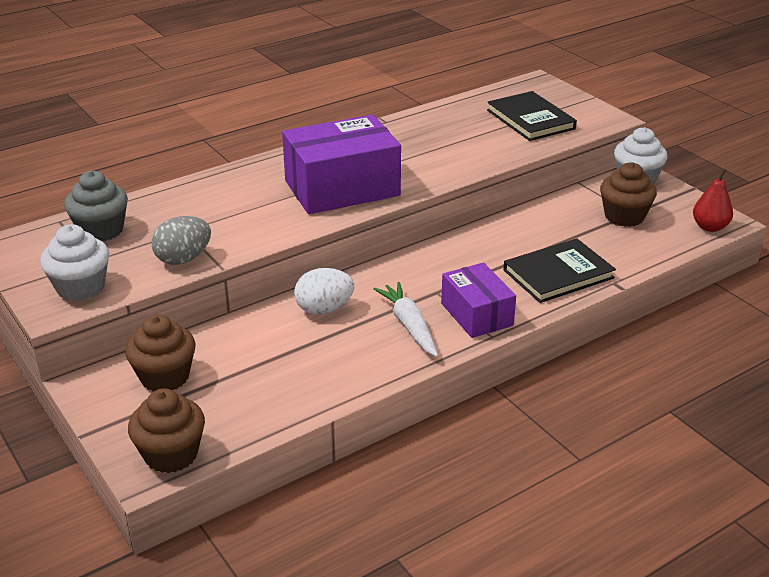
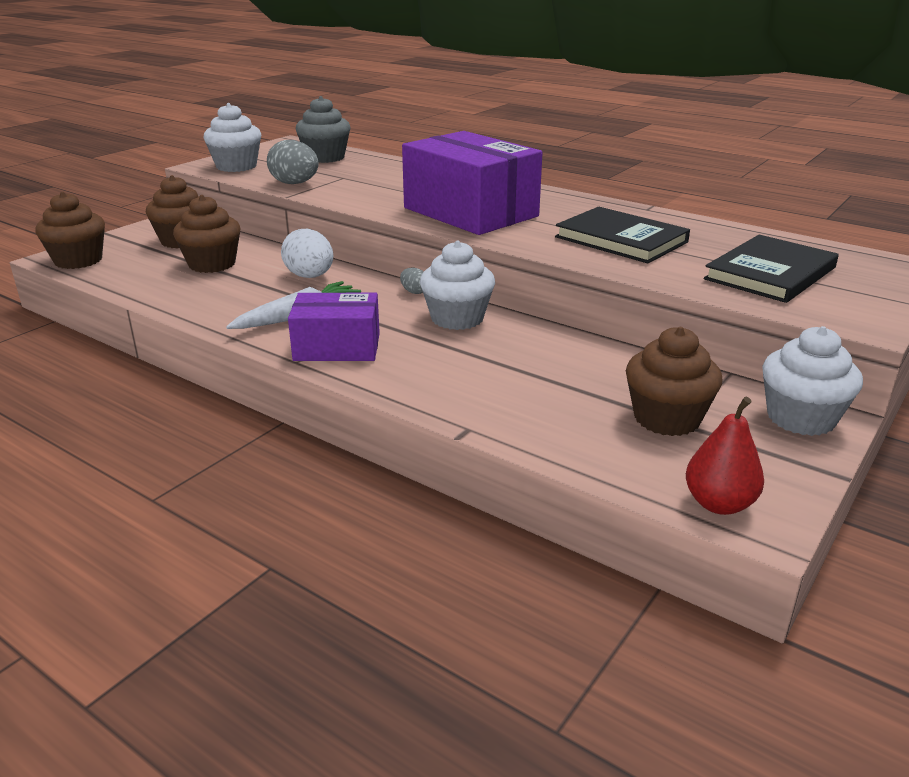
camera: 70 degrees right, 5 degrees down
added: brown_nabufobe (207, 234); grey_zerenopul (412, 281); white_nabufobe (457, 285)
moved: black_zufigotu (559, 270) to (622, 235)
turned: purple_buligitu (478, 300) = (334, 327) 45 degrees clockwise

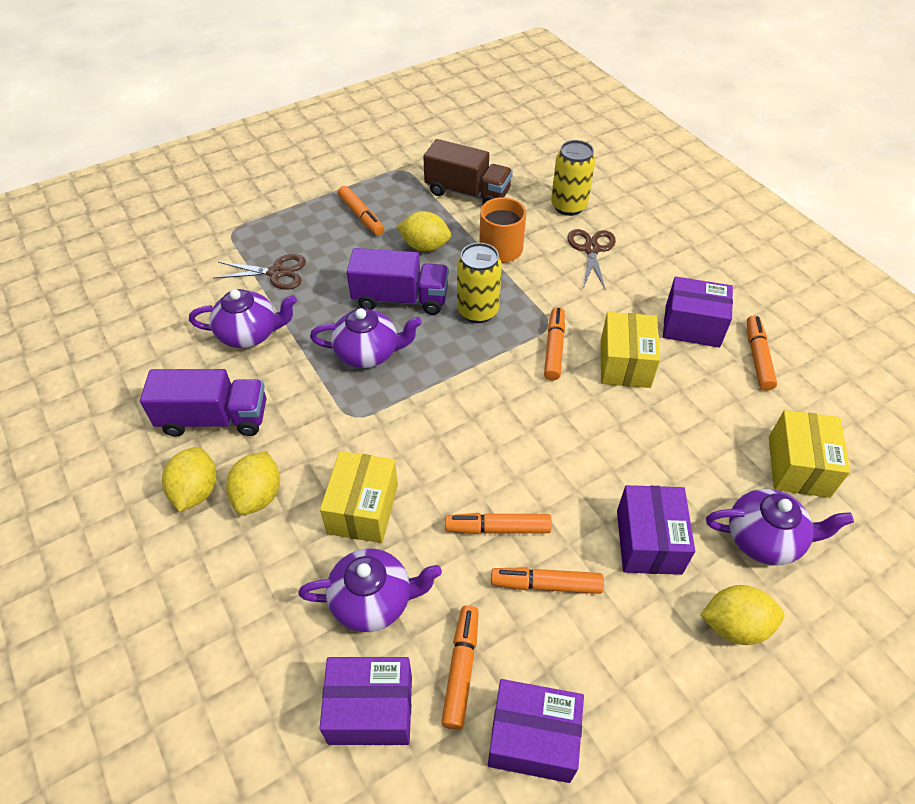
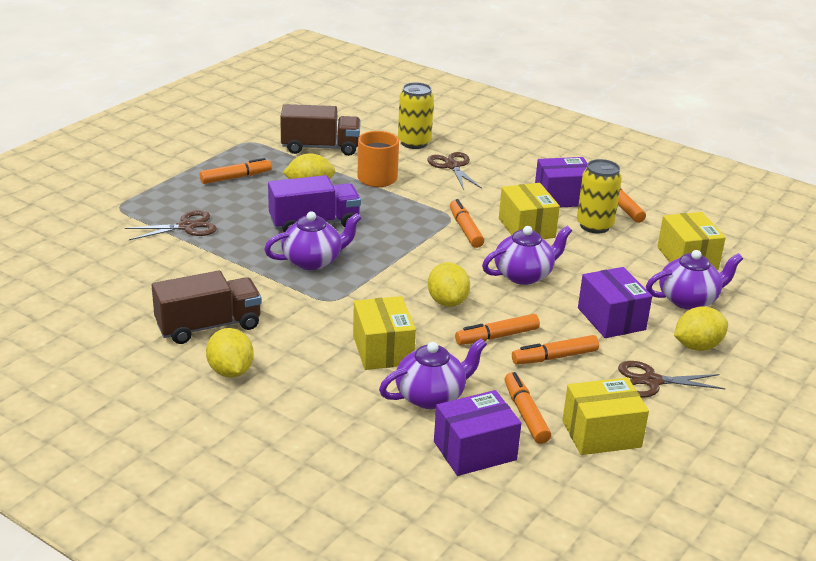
camera: 25 degrees left, 20 degrees down
added: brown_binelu (672, 379)
moved: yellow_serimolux (253, 483) to (449, 284); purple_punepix (243, 318) to (527, 255); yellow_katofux (479, 283) to (599, 196)
recoloured: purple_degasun (203, 403) to brown_degasun (207, 307); purple_buligitu (536, 731) to yellow_buligitu (605, 416)
turned: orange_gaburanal (361, 211) = (235, 171) 60 degrees counterclockwise

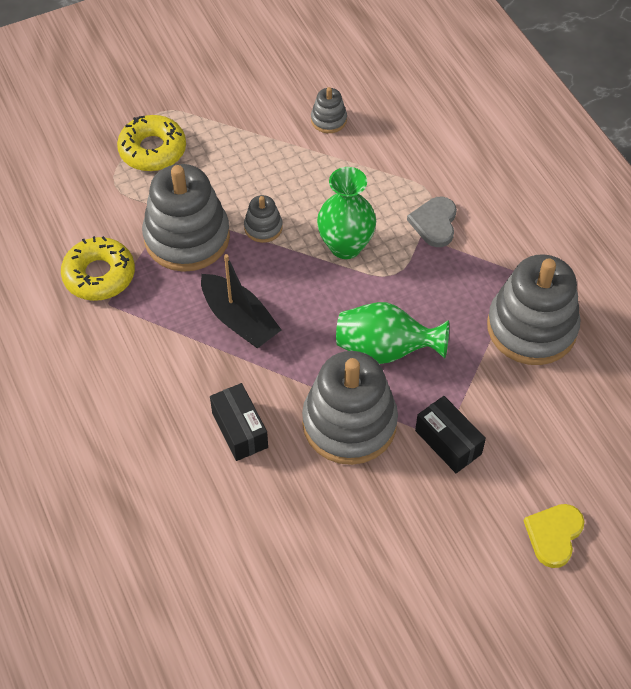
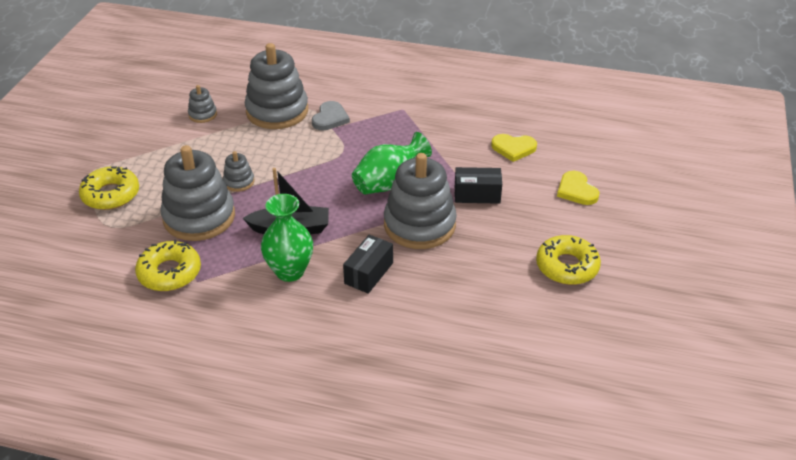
camera: 50 degrees left, 15 degrees down
added: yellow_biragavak (514, 148); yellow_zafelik (568, 260)
moved: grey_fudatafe (533, 309) to (276, 86); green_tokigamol (346, 213) to (287, 238)
turned: grey_biragavak (432, 222) = (331, 116) 120 degrees counterclockwise; black_buligitu (239, 422) = (368, 264) 75 degrees counterclockwise

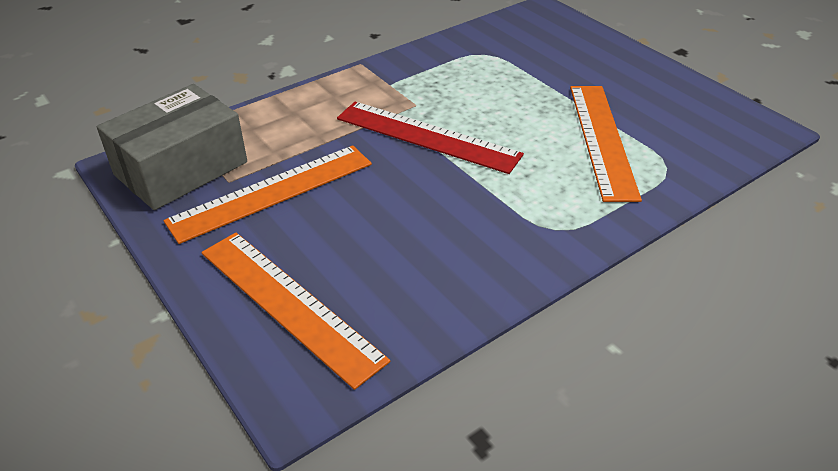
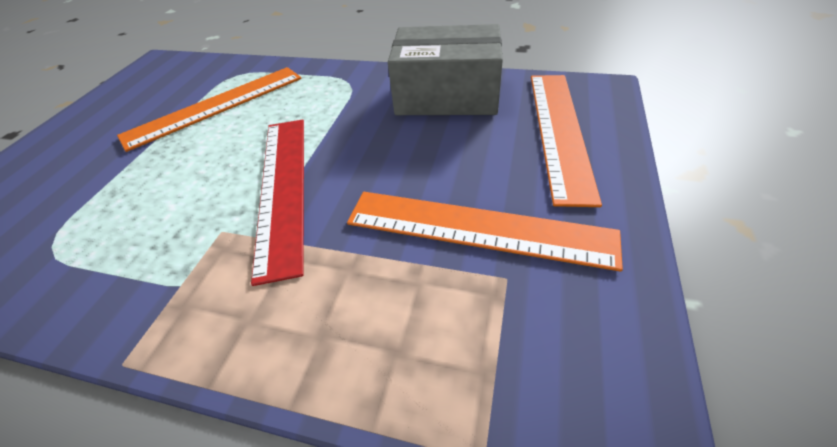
camera: 125 degrees left, 5 degrees up
moved: grey_buligitu (172, 147) to (445, 69)

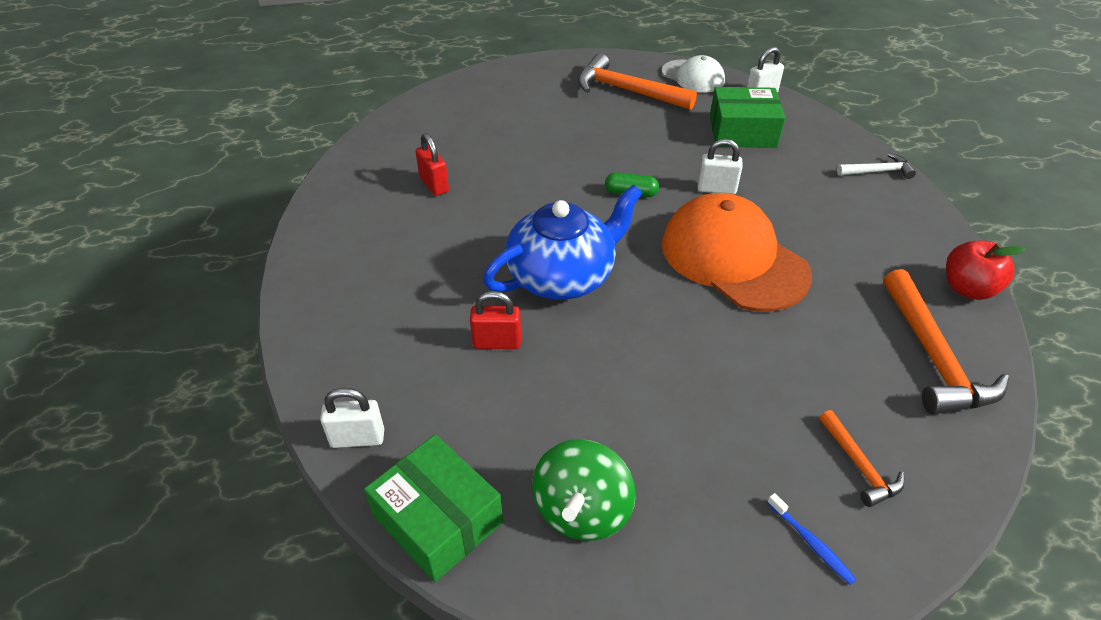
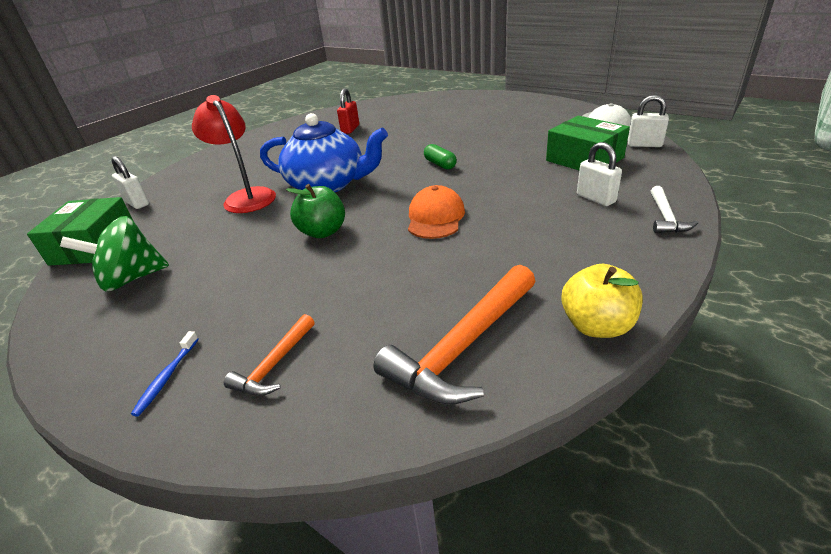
camera: 50 degrees right, 10 degrees down
removed: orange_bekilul (637, 81)
added: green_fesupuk (315, 211)
moved: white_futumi (720, 166) to (599, 174)
replaced: red_futumi (495, 320) to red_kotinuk (234, 154)
recoloured: red_fesupuk (985, 270) to yellow_fesupuk (602, 301)
turned: white_bekilul (876, 166) = (674, 209) 60 degrees clockwise
resized: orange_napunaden (737, 252) = (436, 212) x0.55

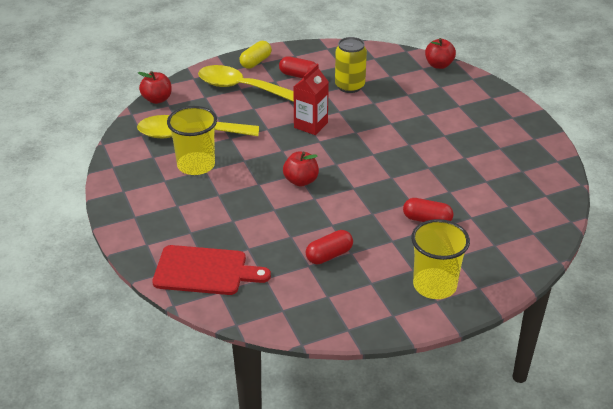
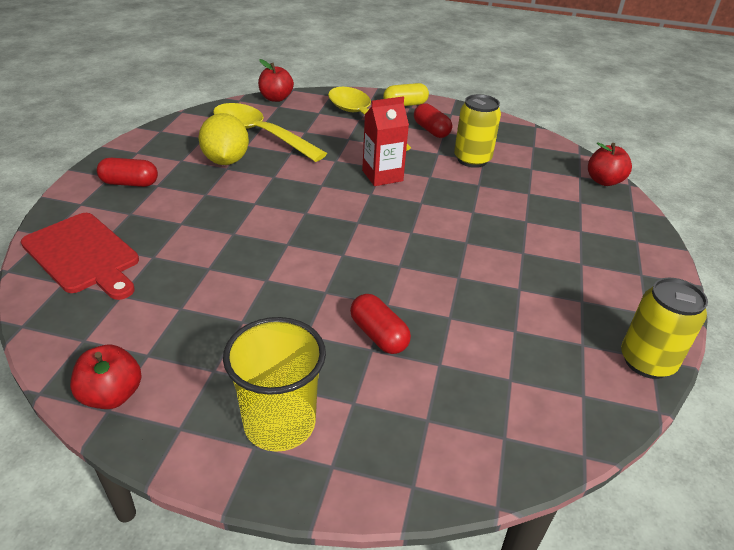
camera: 35 degrees right, 0 degrees up
added: yellow_katofux (664, 328)
moved: red_fesupuk (301, 169) to (105, 377); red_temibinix (329, 247) to (127, 172)
replaced: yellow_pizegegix (192, 140) to yellow_serimolux (223, 139)

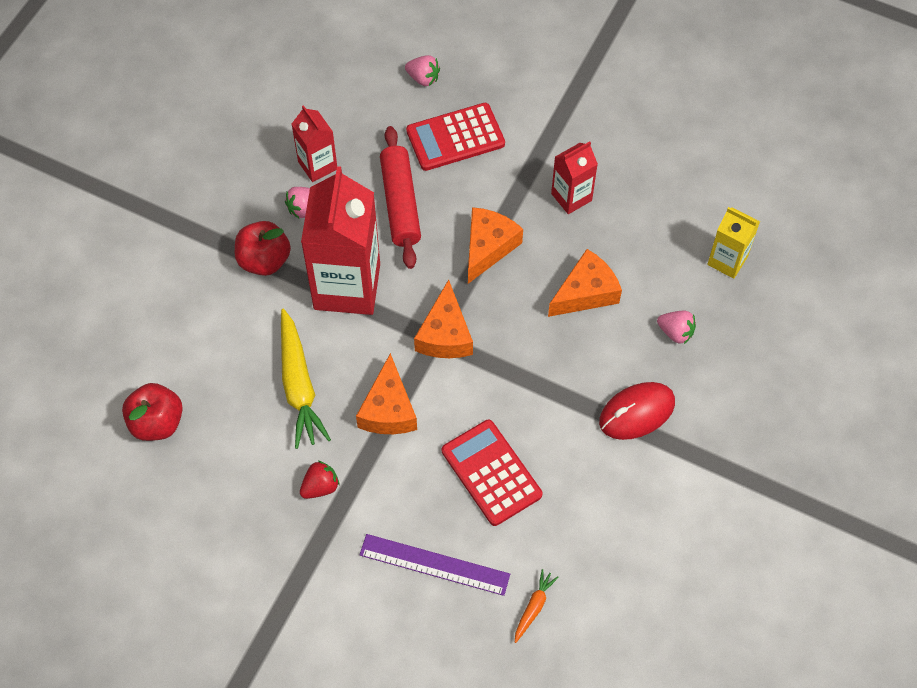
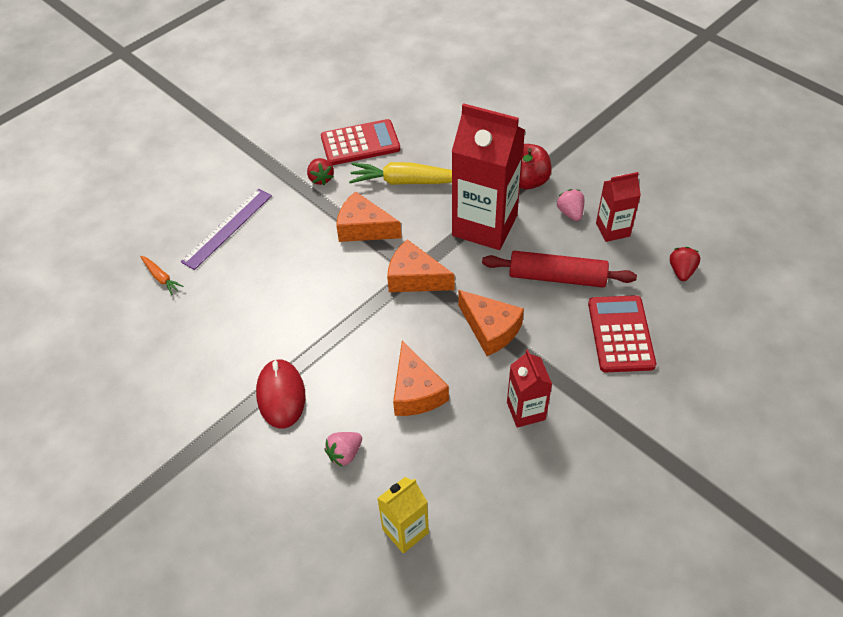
camera: 110 degrees right, 10 degrees down
removed: red_fesupuk (152, 412); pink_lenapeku (422, 70)
added: red_lenapeku (685, 264)
moved: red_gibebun (492, 473) to (360, 142)

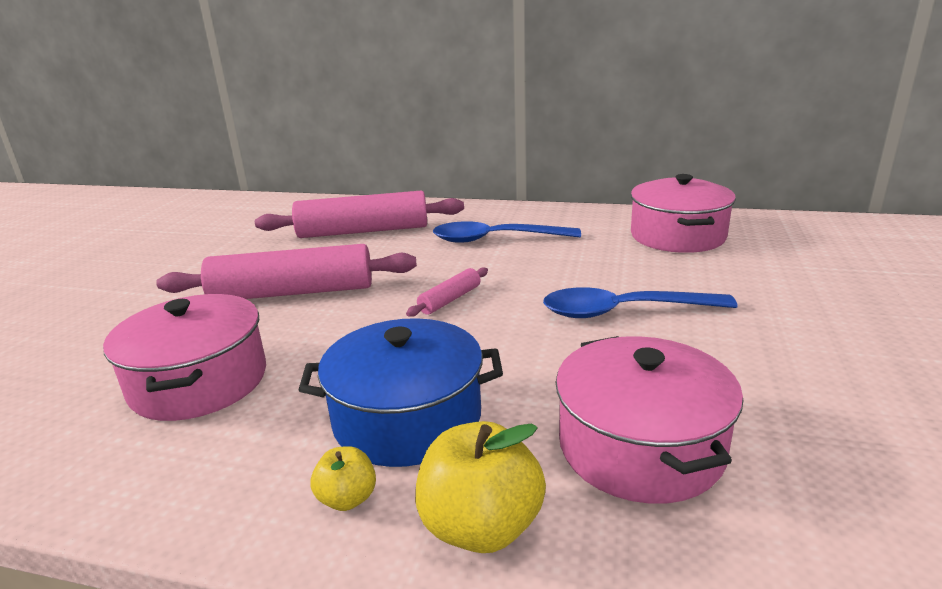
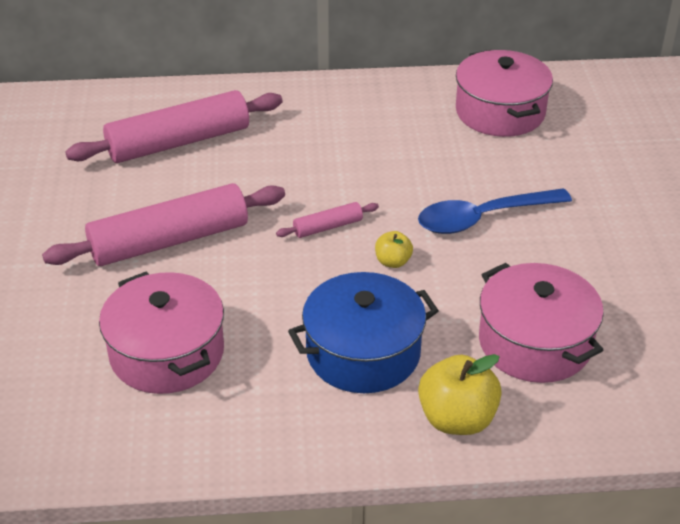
camera: 20 degrees left, 15 degrees up
removed: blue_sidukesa (507, 232)
moved: yellow_fesupuk (343, 478) to (394, 249)
turned: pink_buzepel (447, 292) = (327, 220) 45 degrees clockwise

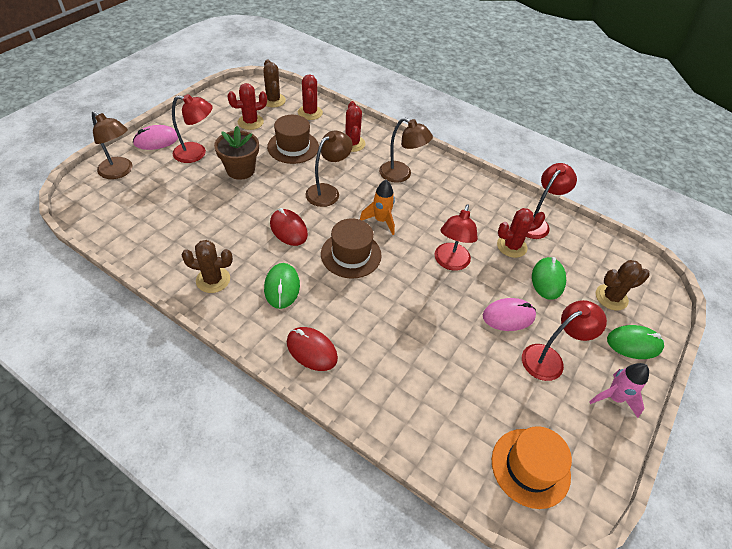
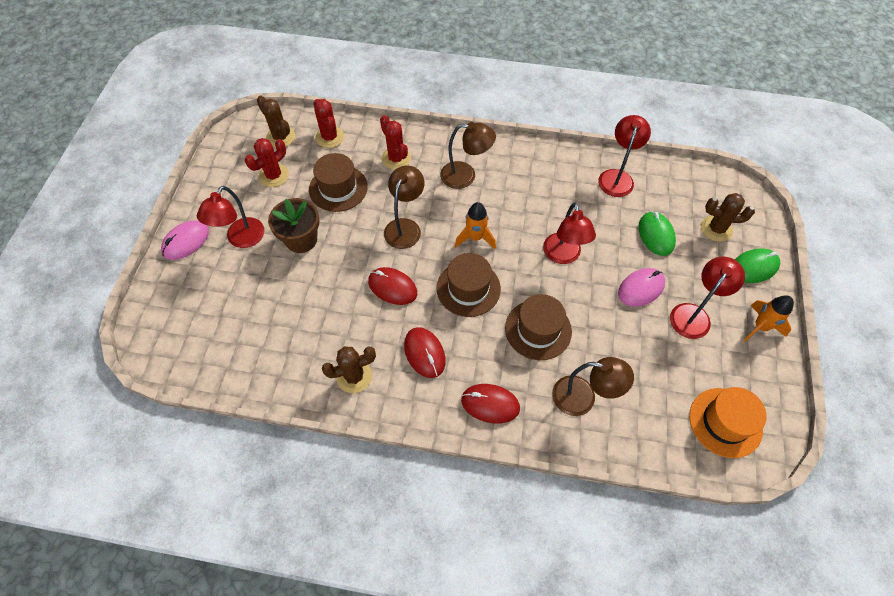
camera: 20 degrees left, 10 degrees up
removed: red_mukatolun (521, 233)
added: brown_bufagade (538, 327)
moved: brown_kotinuk (112, 145) to (593, 386)
recoloured: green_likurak (282, 286) to red_likurak (425, 352); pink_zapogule (619, 390) to orange_zapogule (768, 318)
turned: red_kotinuk (192, 128) = (231, 217) 135 degrees clockwise; brown_mukatolun (623, 285) = (728, 217) 45 degrees clockwise

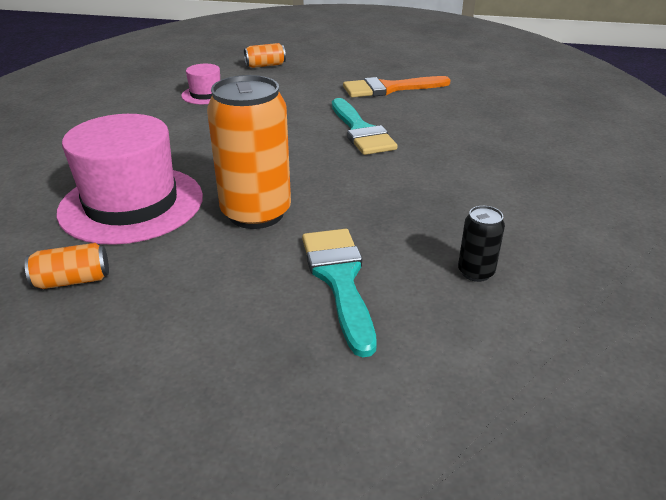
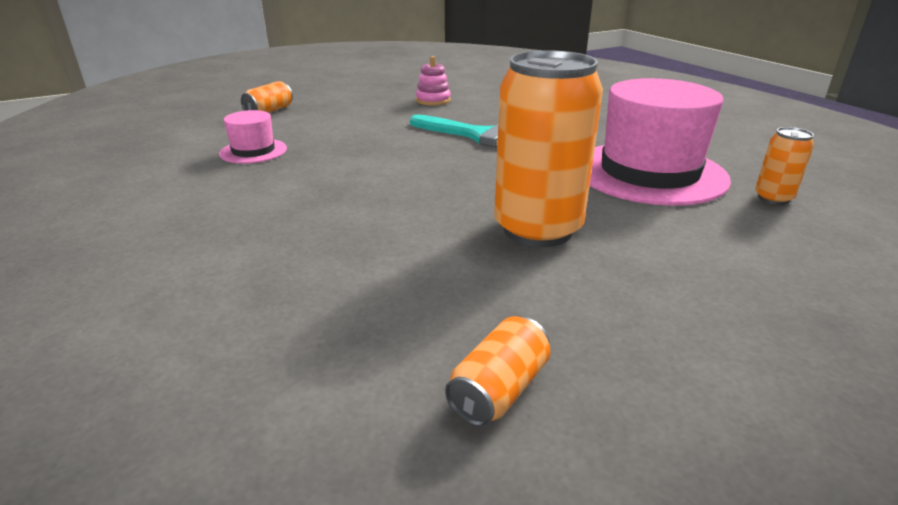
camera: 40 degrees left, 5 degrees down
removed: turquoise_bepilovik (339, 293)
moved: pink_bufagade (130, 179) to (660, 142)
replaced: orange_bepilovik (397, 86) to pink_fudatafe (433, 81)
recoloured: black_katofux (481, 244) to orange_katofux (784, 166)

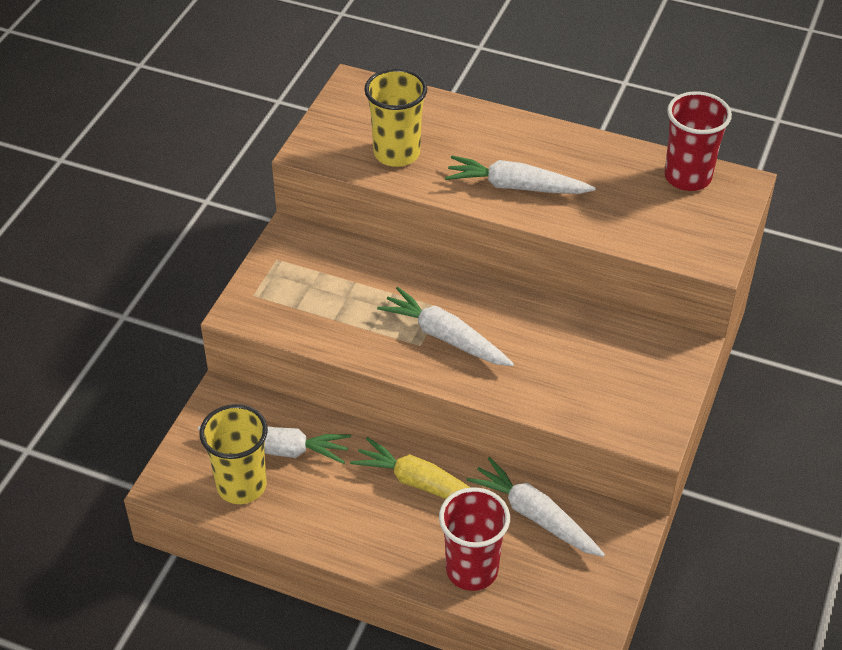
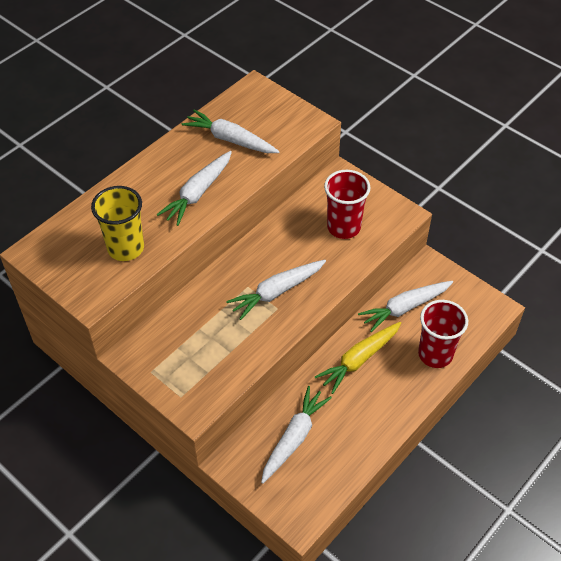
camera: 70 degrees left, 5 degrees up
removed: yellow_pizegegix (233, 454)
added: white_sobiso (230, 131)
moved: red_pizegegix (698, 141) to (347, 204)

